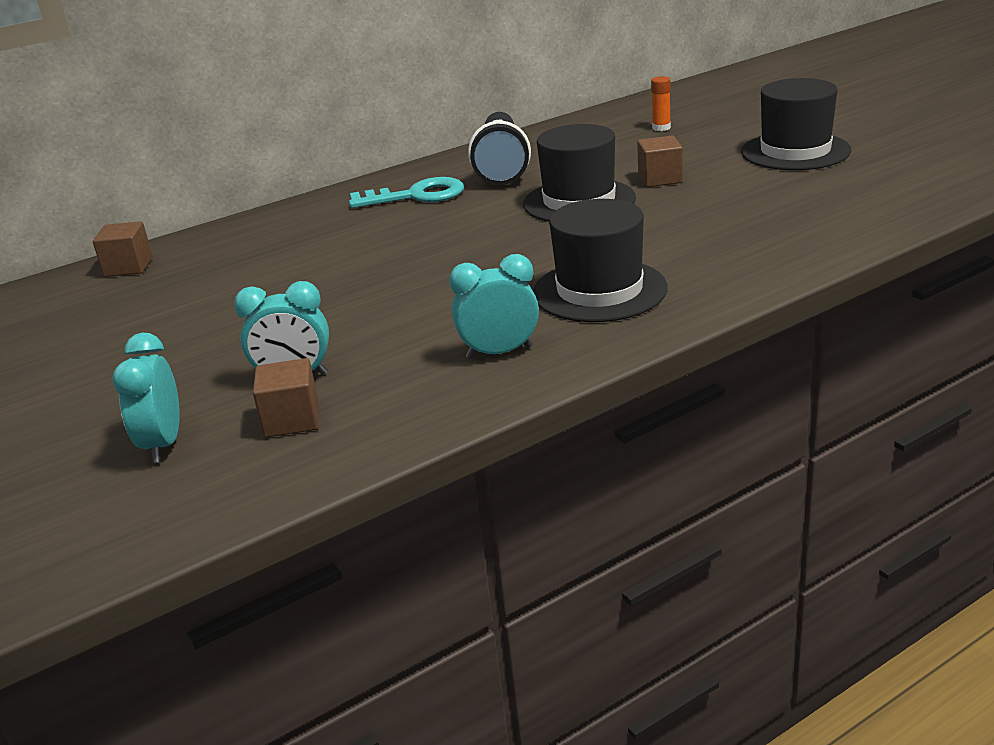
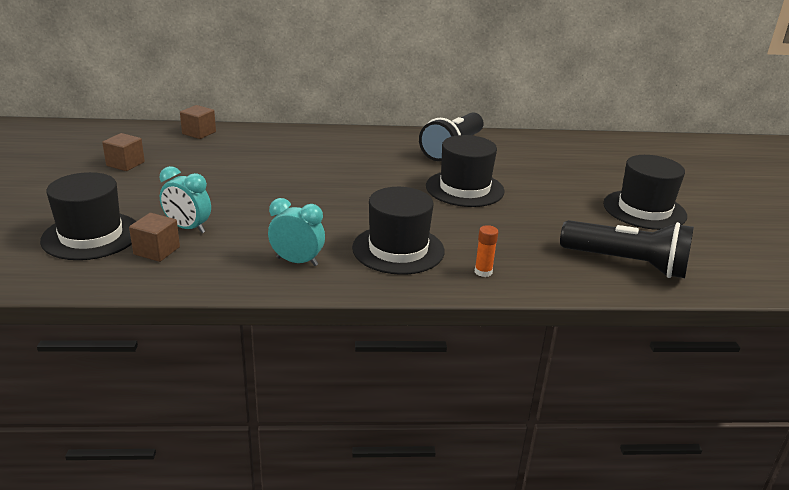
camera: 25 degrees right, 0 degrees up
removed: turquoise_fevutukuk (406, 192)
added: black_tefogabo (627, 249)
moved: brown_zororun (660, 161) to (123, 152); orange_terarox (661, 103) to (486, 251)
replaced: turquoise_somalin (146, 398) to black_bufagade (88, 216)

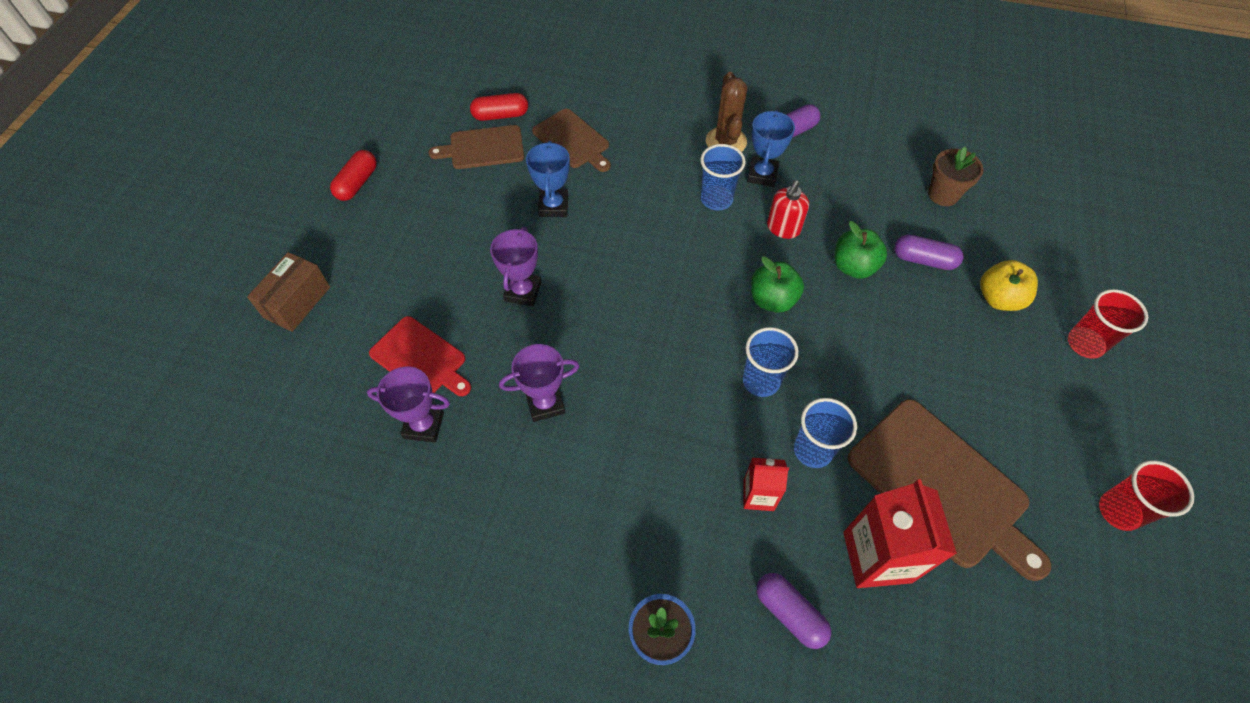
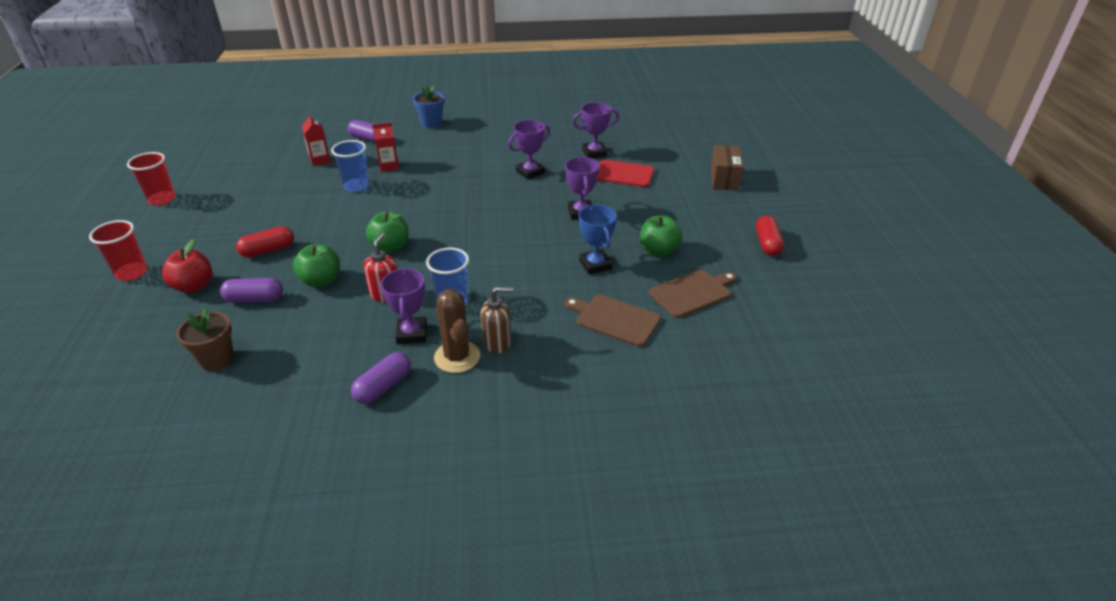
camera: 160 degrees right, 20 degrees down
removed: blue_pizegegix (771, 362); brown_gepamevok (949, 490)
added: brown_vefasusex (497, 320); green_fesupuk (661, 236)
moved: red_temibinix (499, 107) to (265, 242)
recoloured: yellow_fesupuk (1009, 285) to red_fesupuk (187, 266); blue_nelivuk (771, 148) to purple_nelivuk (404, 306)
resized: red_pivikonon (900, 533) = (316, 140) x0.56

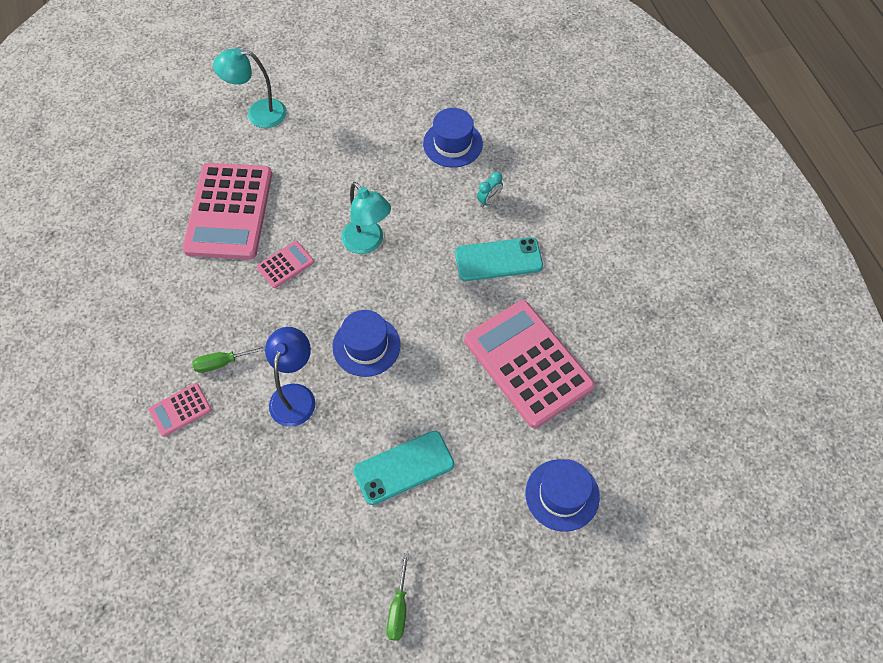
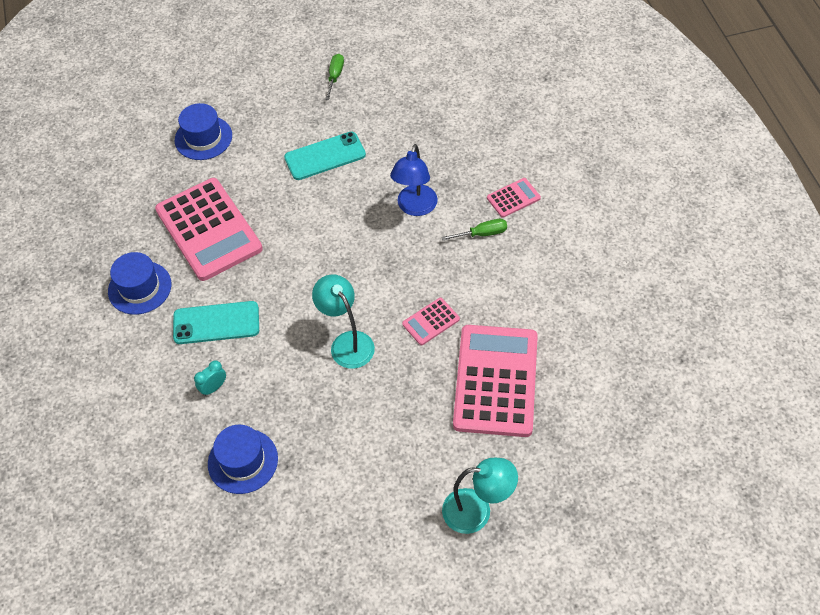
camera: 175 degrees left, 5 degrees down
moved: blue_bufagade (366, 343) to (139, 283)

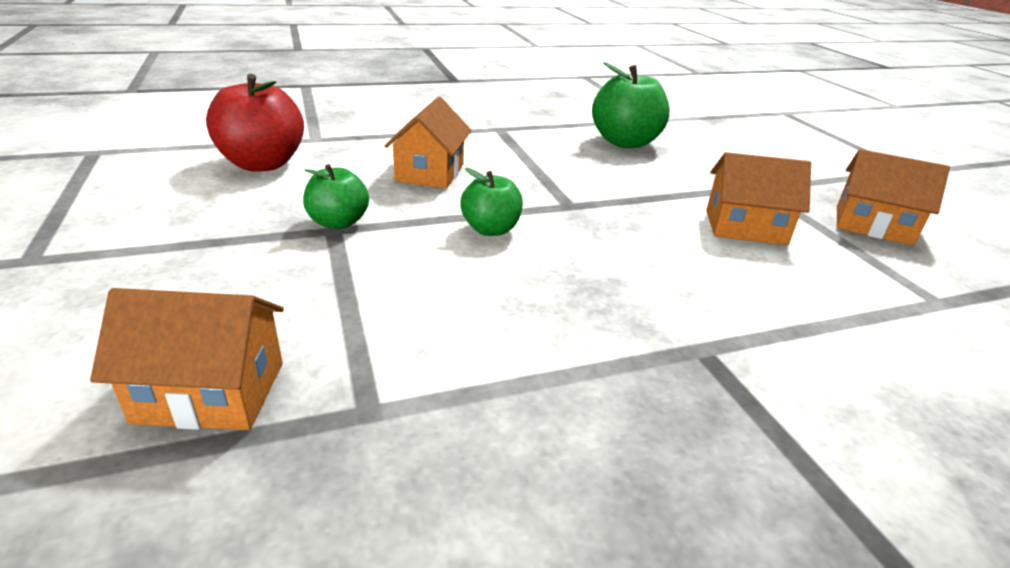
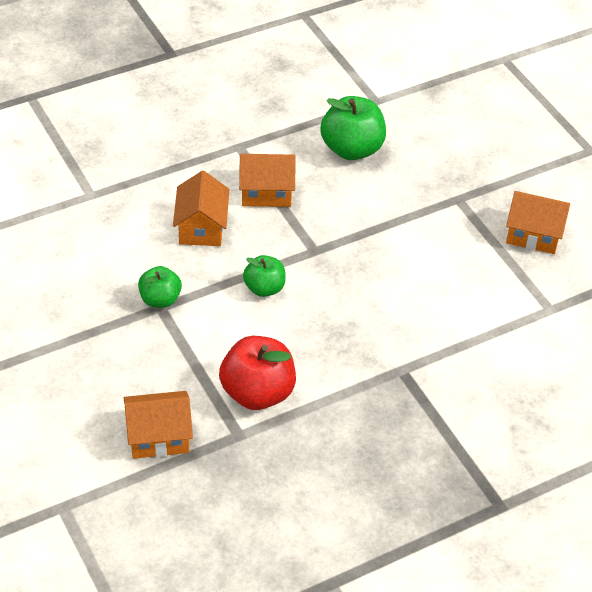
camera: 10 degrees left, 15 degrees up
moved: red_fesupuk (255, 123) to (257, 373); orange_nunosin (758, 198) to (267, 180)

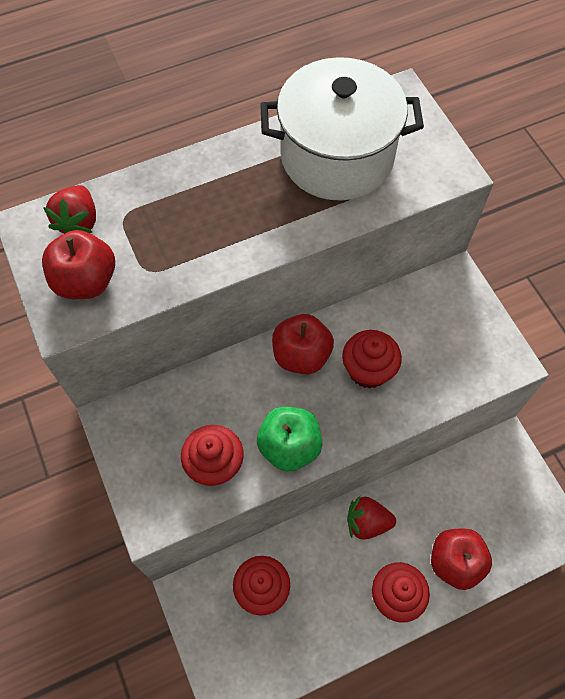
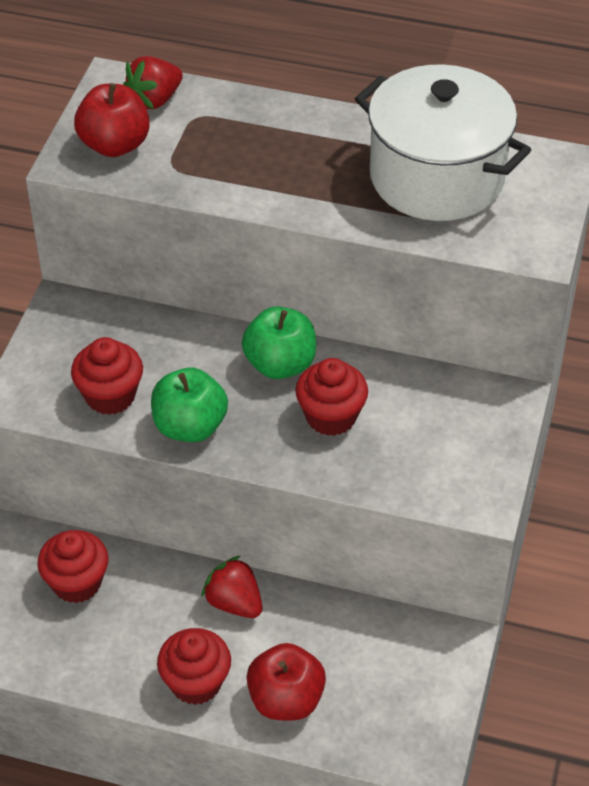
camera: 40 degrees right, 15 degrees down
recoloured: red_fesupuk (303, 344) to green_fesupuk (279, 342)

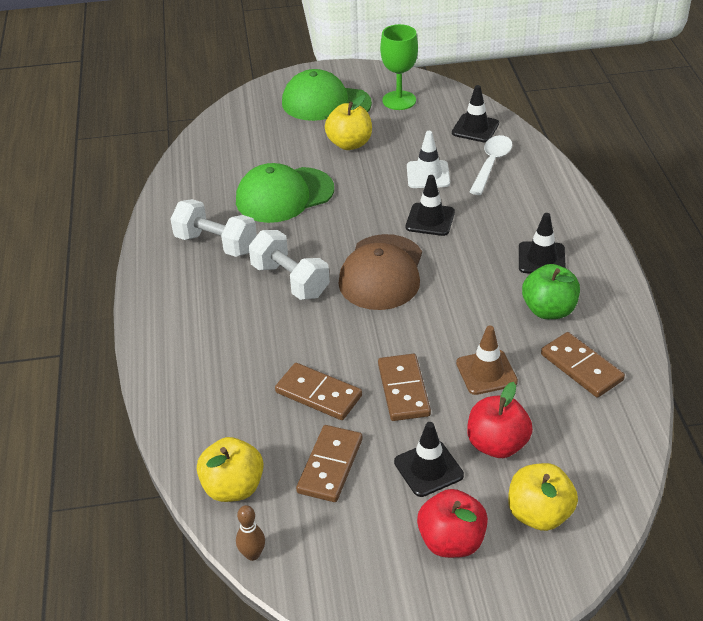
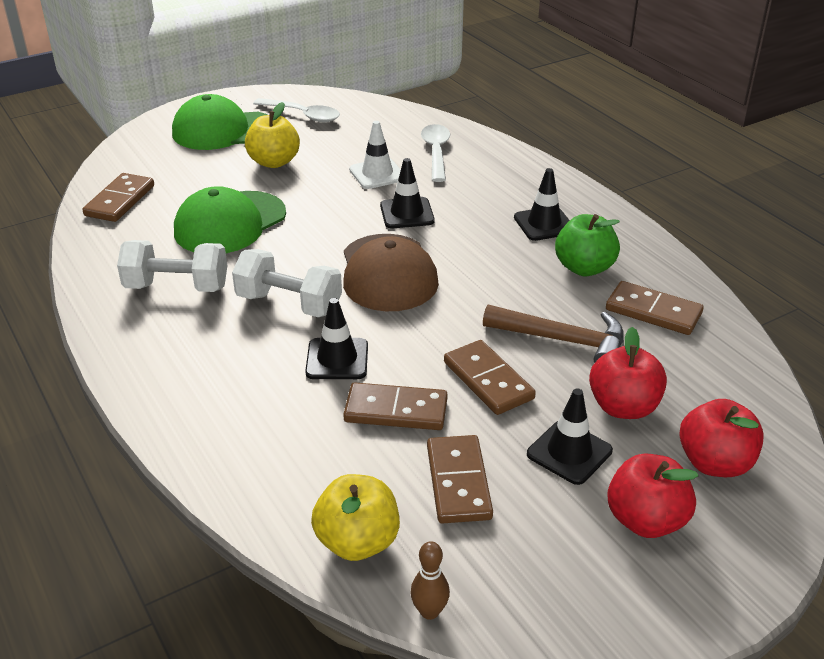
camera: 25 degrees left, 5 degrees down
added: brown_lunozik (118, 197)
moved: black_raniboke (475, 113) to (336, 338)
replaced: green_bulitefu (399, 67) to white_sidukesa (296, 110); brown_raniboke (487, 360) to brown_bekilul (553, 334)
recoloured: yellow_fesupuk (543, 497) to red_fesupuk (721, 438)

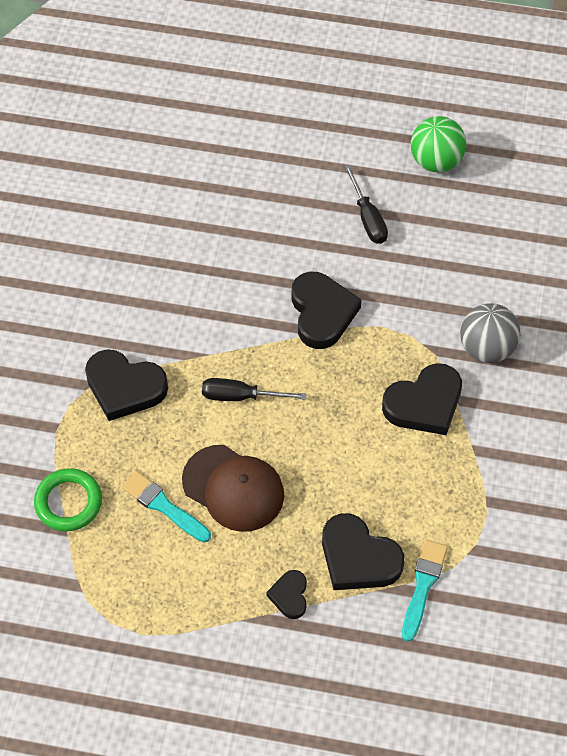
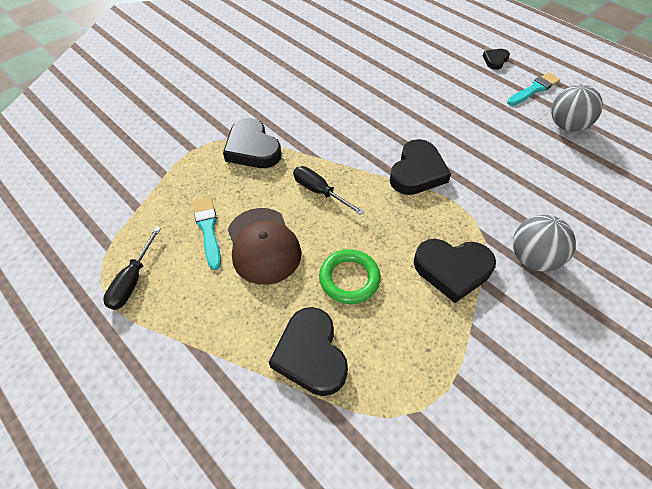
camera: 35 degrees right, 5 degrees down
moved: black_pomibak (366, 204) to (132, 268); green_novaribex (68, 499) to (350, 276); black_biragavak (286, 594) to (496, 59); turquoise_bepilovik (425, 591) to (533, 89)
recoloured: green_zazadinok (438, 144) to grey_zazadinok (577, 108)

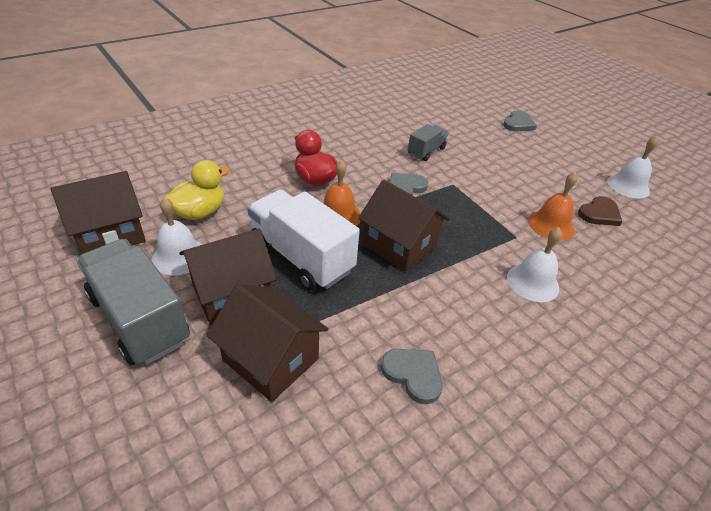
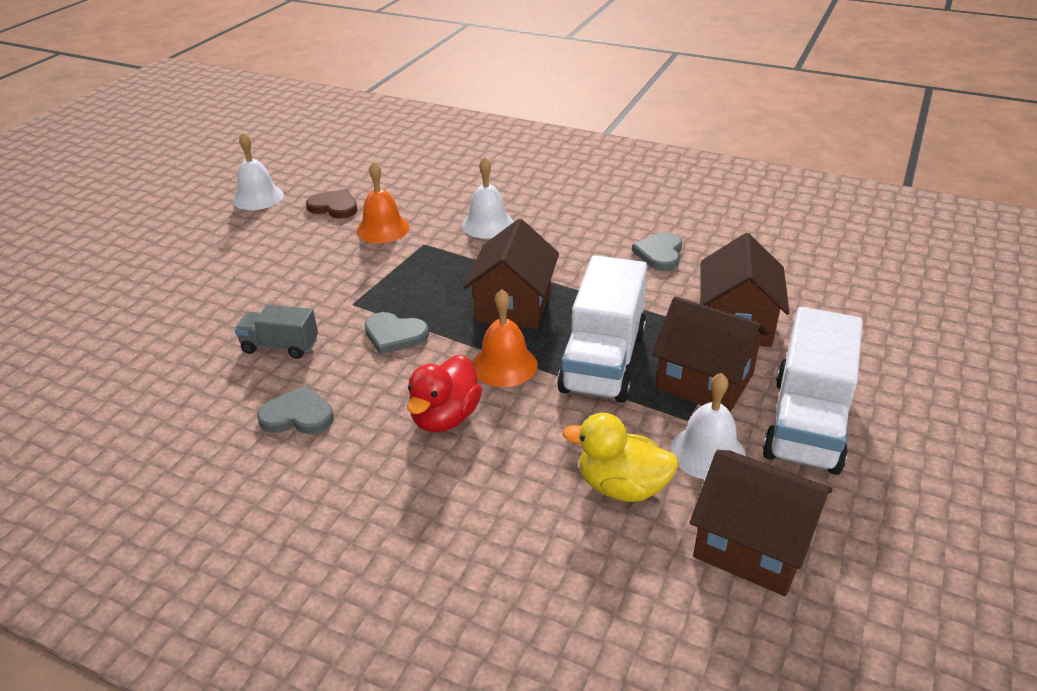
camera: 115 degrees left, 5 degrees down
moved: grey_biragavak (520, 121) to (295, 409)
recoloured: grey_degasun (133, 302) to white_degasun (812, 391)

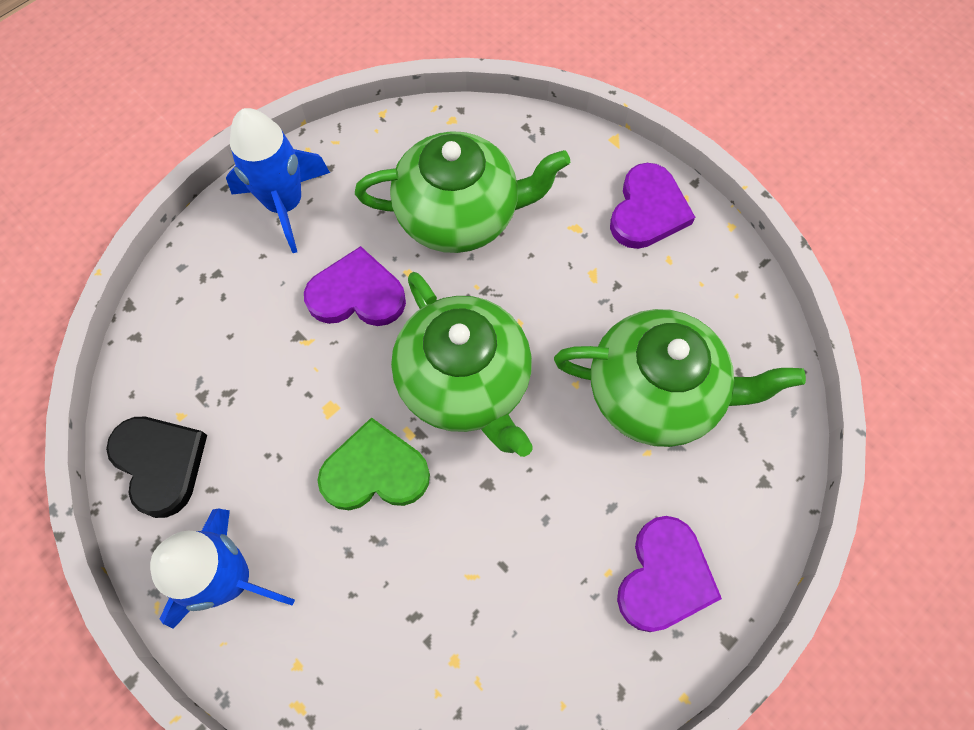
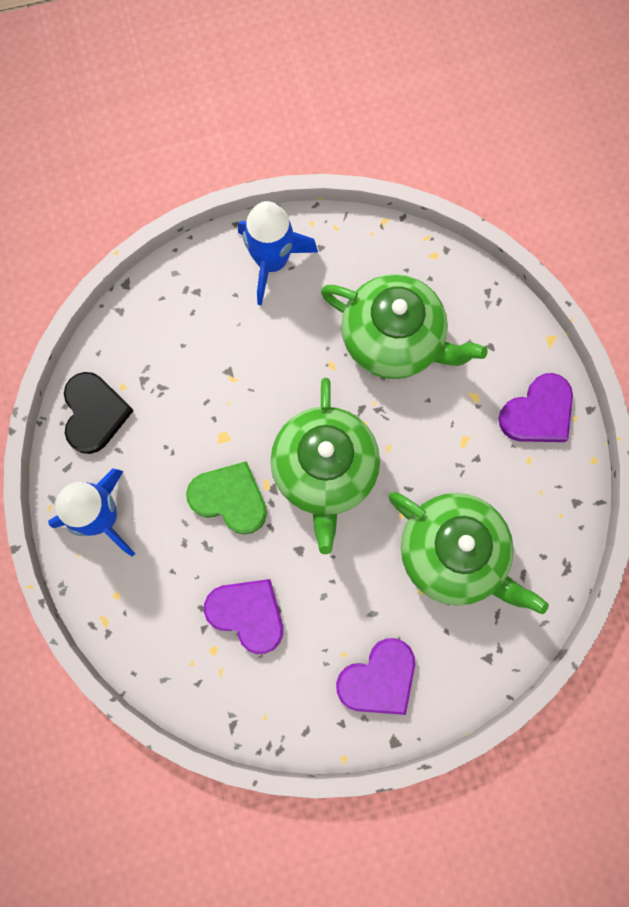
camera: 30 degrees right, 10 degrees up
moved: purple_biragavak (355, 286) to (243, 616)

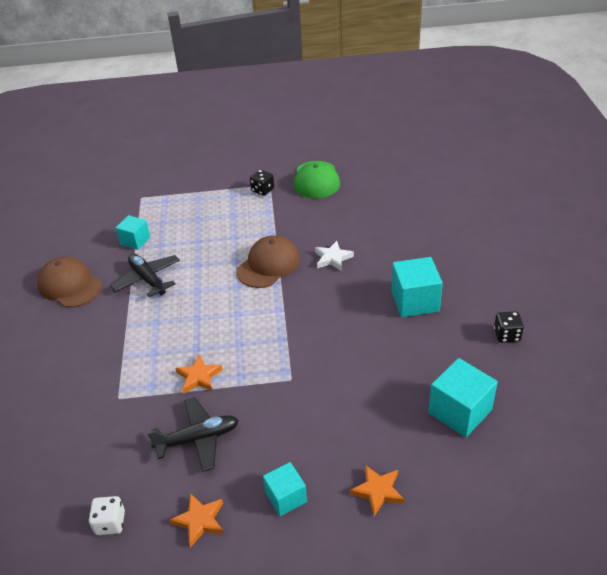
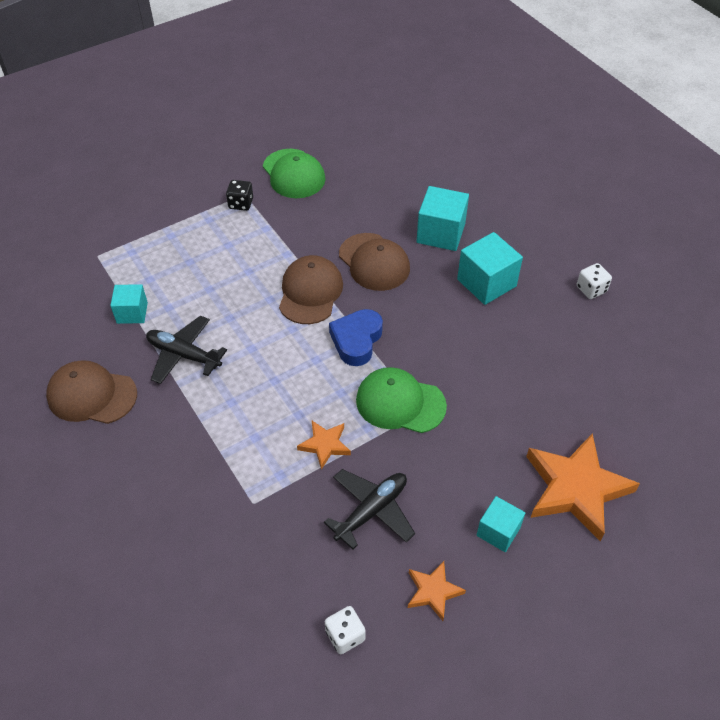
camera: 30 degrees left, 10 degrees up
added: blue_biragavak (356, 337); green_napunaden (401, 400)
moved: turquoise_zororun (463, 397) to (442, 218)
replaced: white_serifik (334, 256) to brown_napunaden (374, 262)
recoloured: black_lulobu (509, 327) to white_lulobu (594, 281)
resized: orange_serifik (377, 490) = (583, 487) x2.02

